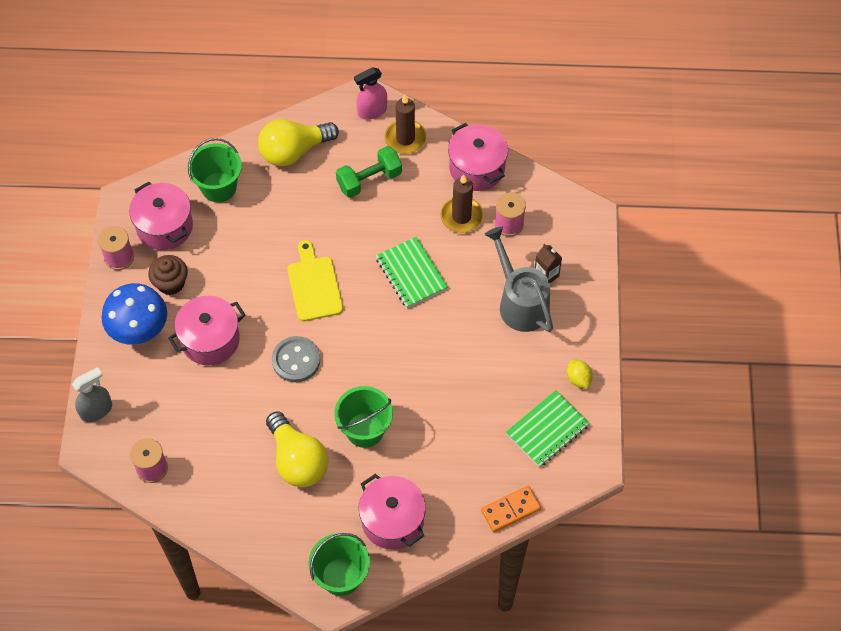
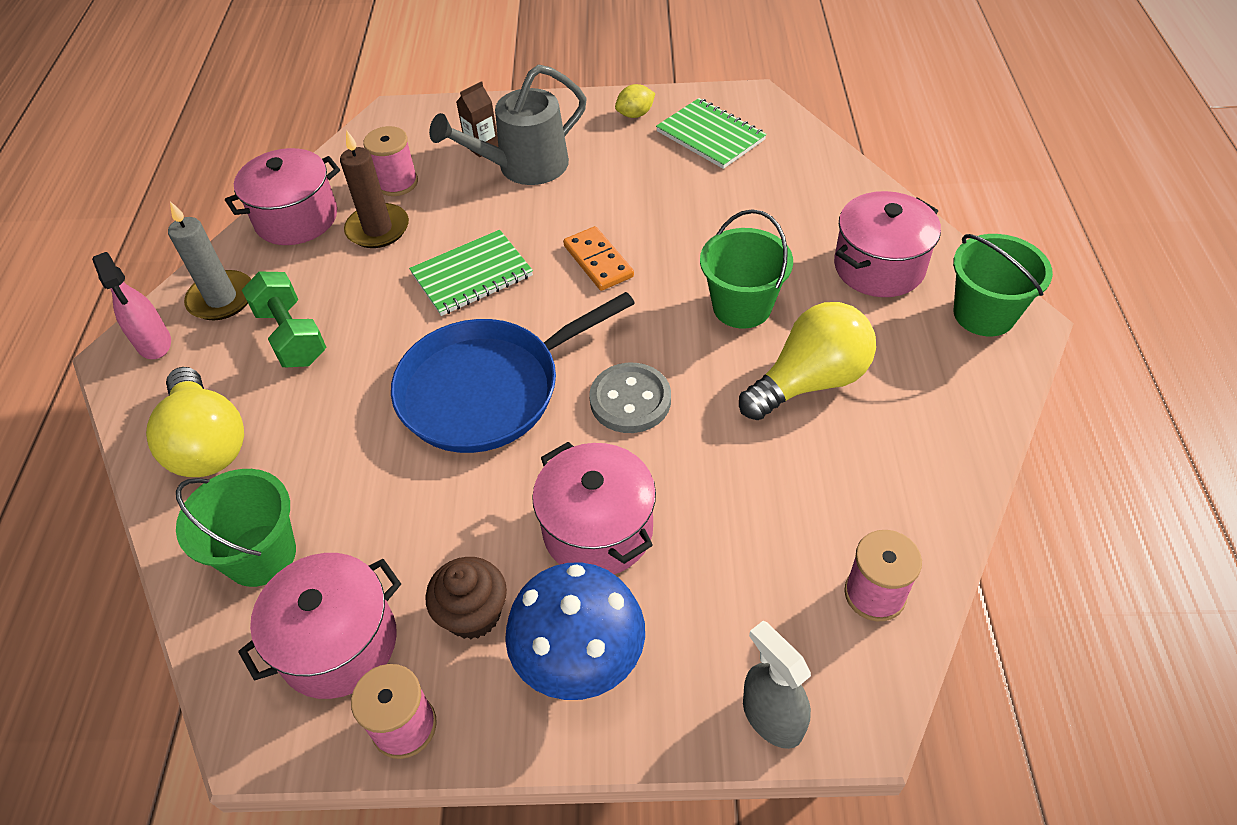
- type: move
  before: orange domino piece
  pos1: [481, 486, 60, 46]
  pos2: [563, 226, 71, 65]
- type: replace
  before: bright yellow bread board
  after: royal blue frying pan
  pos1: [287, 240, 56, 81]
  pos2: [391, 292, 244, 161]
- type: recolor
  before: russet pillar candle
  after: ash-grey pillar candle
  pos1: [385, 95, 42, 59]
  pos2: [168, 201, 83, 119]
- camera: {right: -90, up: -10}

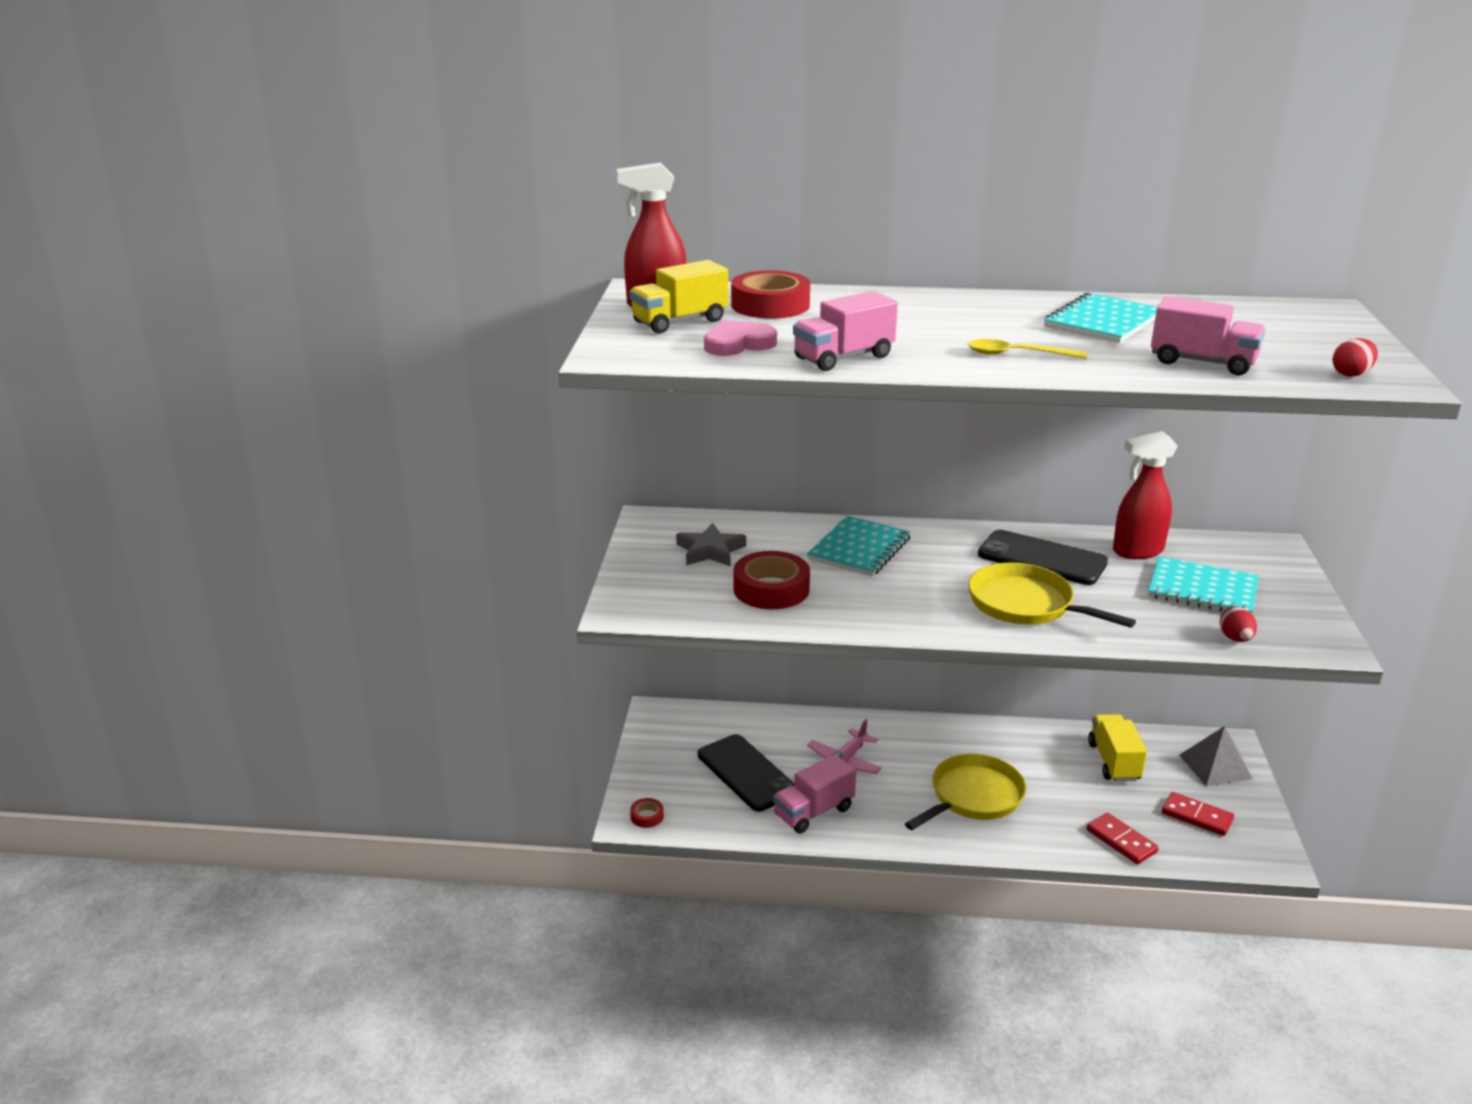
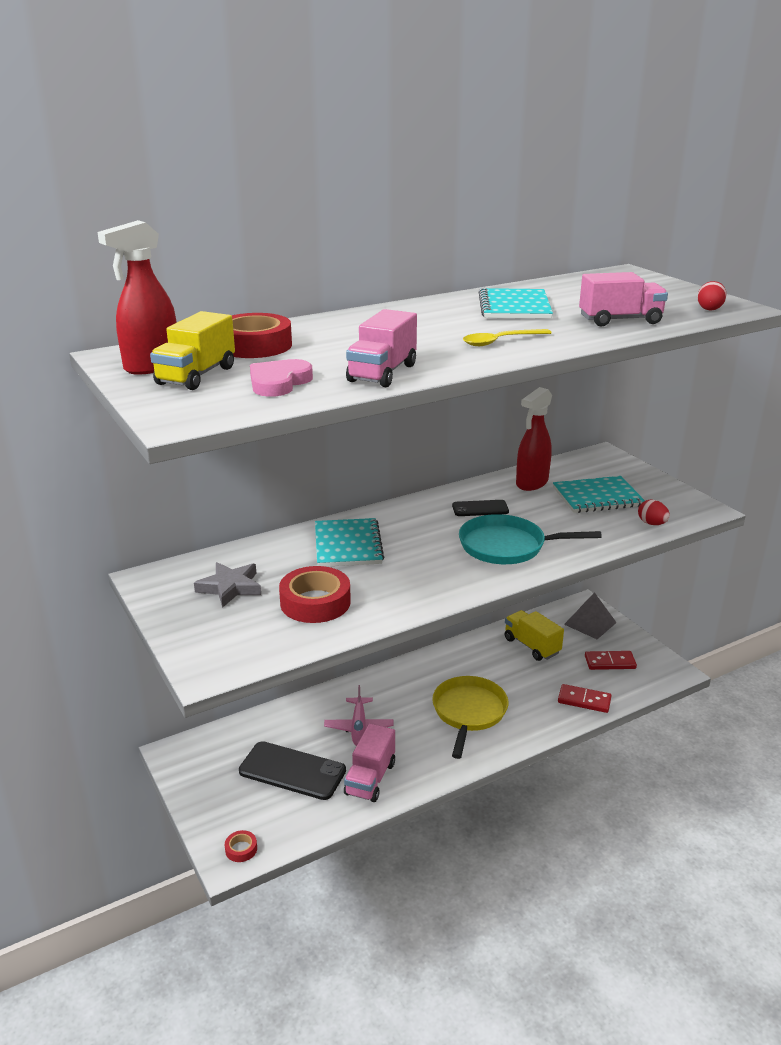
- type: recolor
  before: bright yellow frying pan
  after: turquoise frying pan
  pos1: [968, 563, 168, 65]
  pos2: [459, 514, 143, 50]
- type: resize
  before: ebony mobile phone
  pos1: [978, 530, 130, 55]
  pos2: [452, 500, 57, 16]
  scale: 0.56
- camera: {right: -35, up: 0}

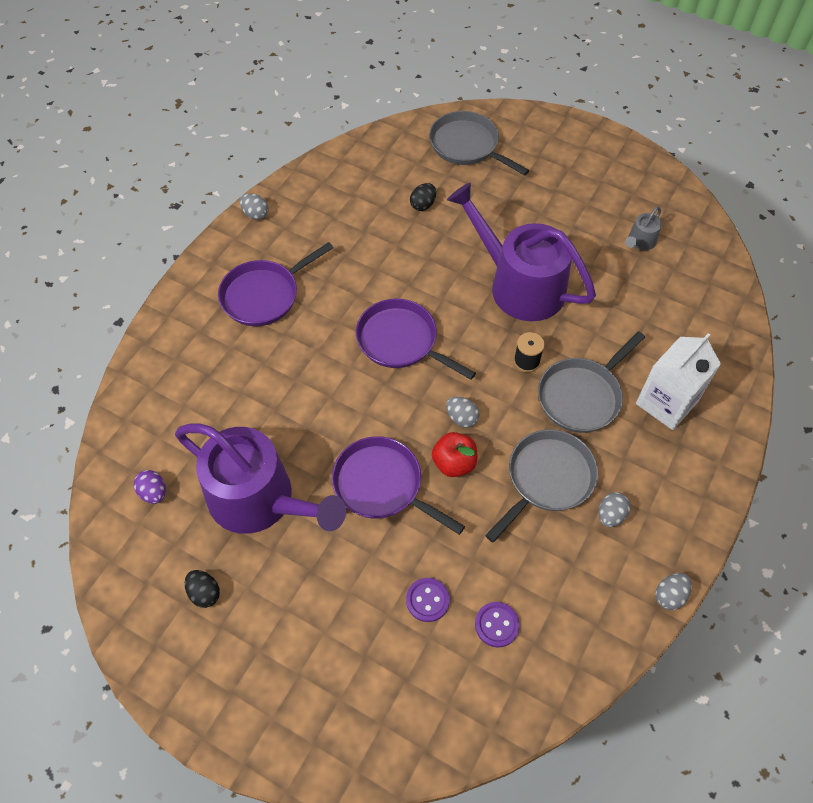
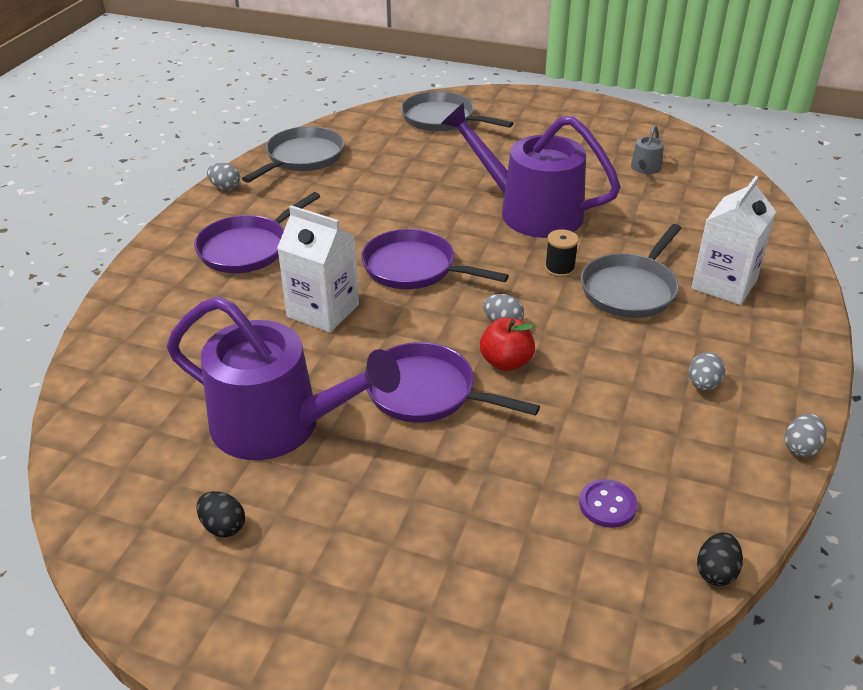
- type: delete
  before: purple egg
  pos1: [134, 470, 32, 34]
- type: delete
  before: purple sewing button
  pos1: [406, 578, 44, 44]
- type: insert
  after: white carton
  pos2: [277, 205, 82, 128]
- type: move
  before: ebony egg
  pos1: [410, 183, 26, 28]
  pos2: [697, 532, 46, 54]
- type: move
  before: ash-grey frying pan
  pos1: [485, 429, 113, 113]
  pos2: [242, 126, 102, 57]
- camera: {right: -10, up: -20}

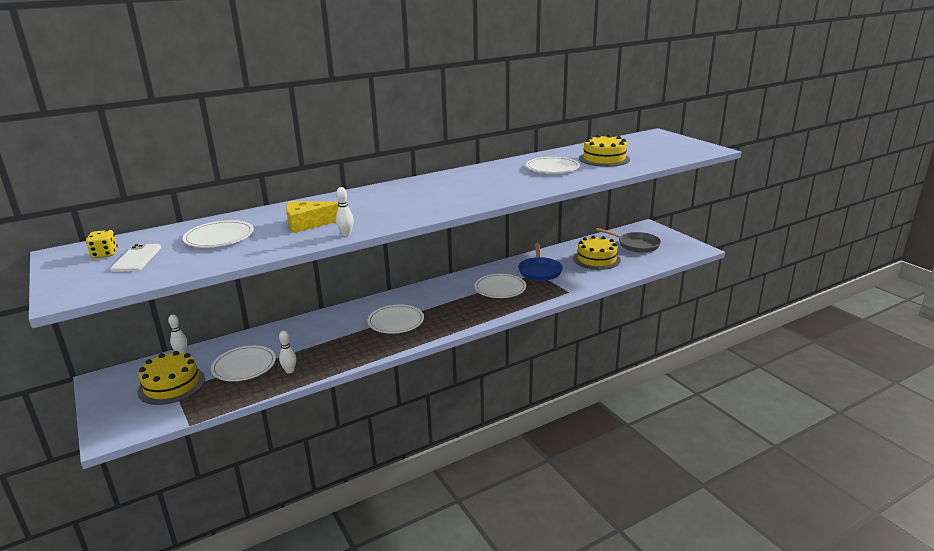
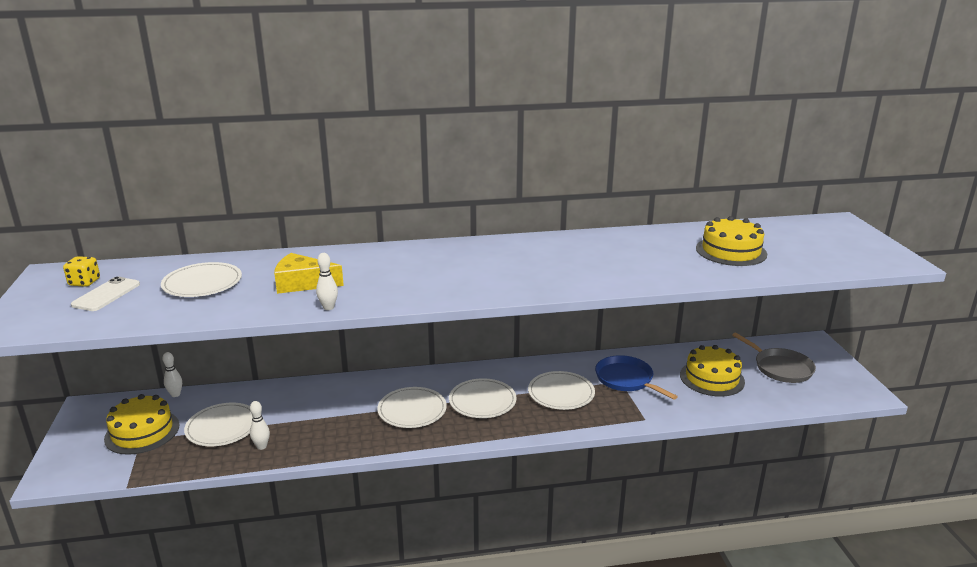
- type: move
  before: white flat dish
  pos1: [526, 157, 54, 16]
  pos2: [449, 378, 68, 40]
- type: rotate
  before: royal blue frying pan
  pos1: [518, 243, 45, 38]
  pos2: [595, 355, 83, 45]
  turn: 120
- camera: {right: 20, up: 0}

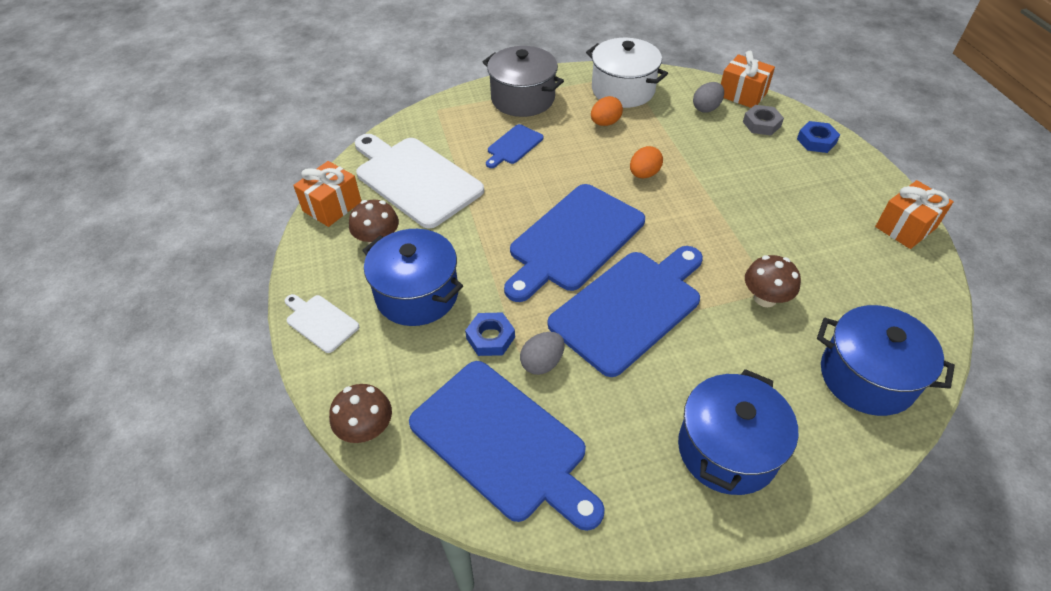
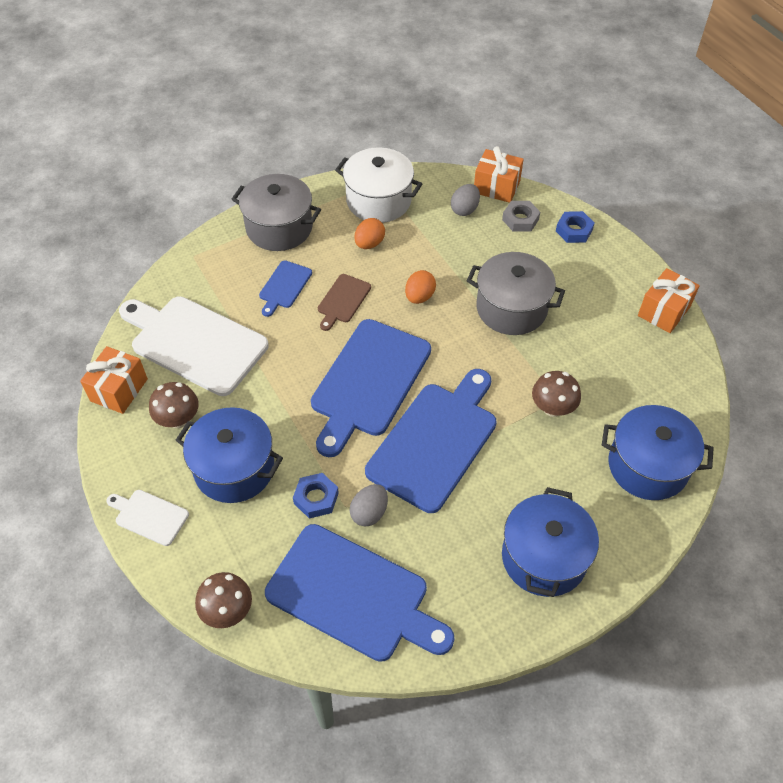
- type: insert
  after: russet bread board
  pos2: [318, 274, 53, 57]
- type: insert
  after: ash-grey stockpot
  pos2: [467, 252, 98, 83]
- camera: {right: -15, up: 5}

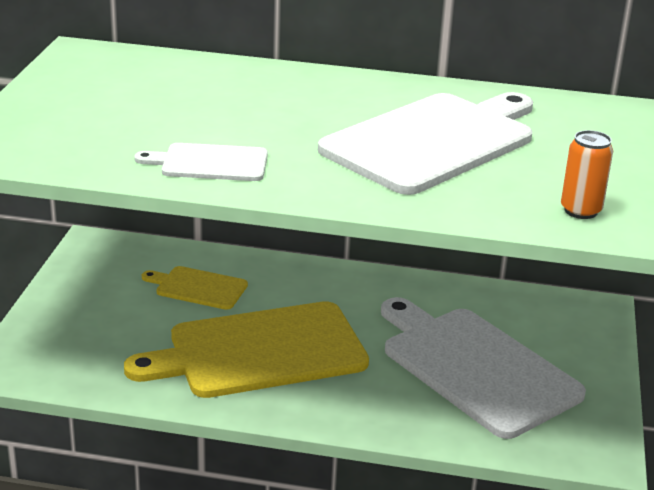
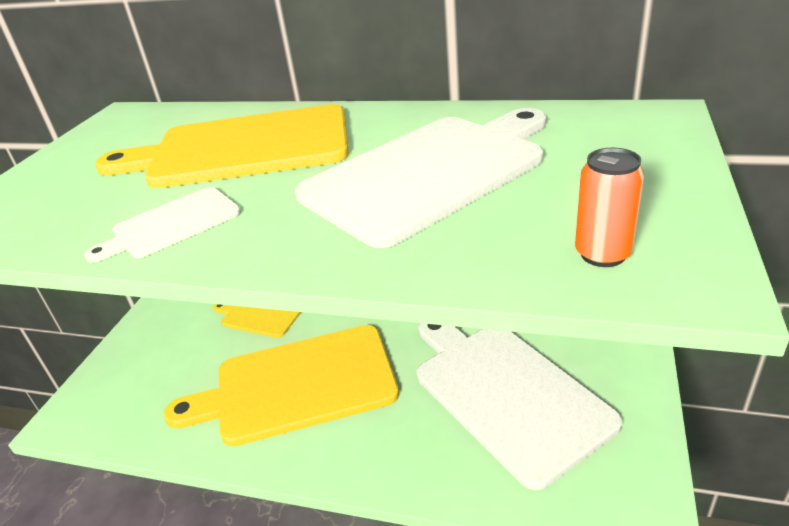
- type: insert
  after: bright yellow bread board
  pos2: [95, 104, 254, 84]
- type: rotate
  before: white bread board
  pos1: [134, 143, 134, 38]
  pos2: [84, 187, 157, 76]
  turn: -45
- camera: {right: 10, up: 5}

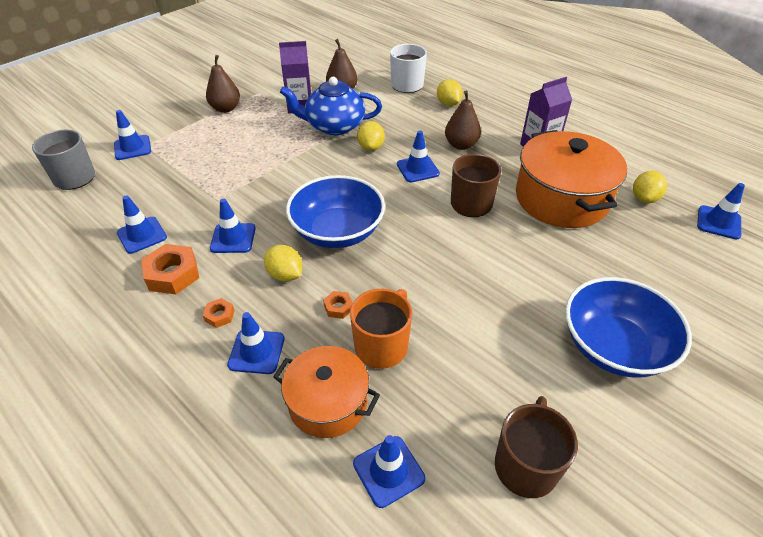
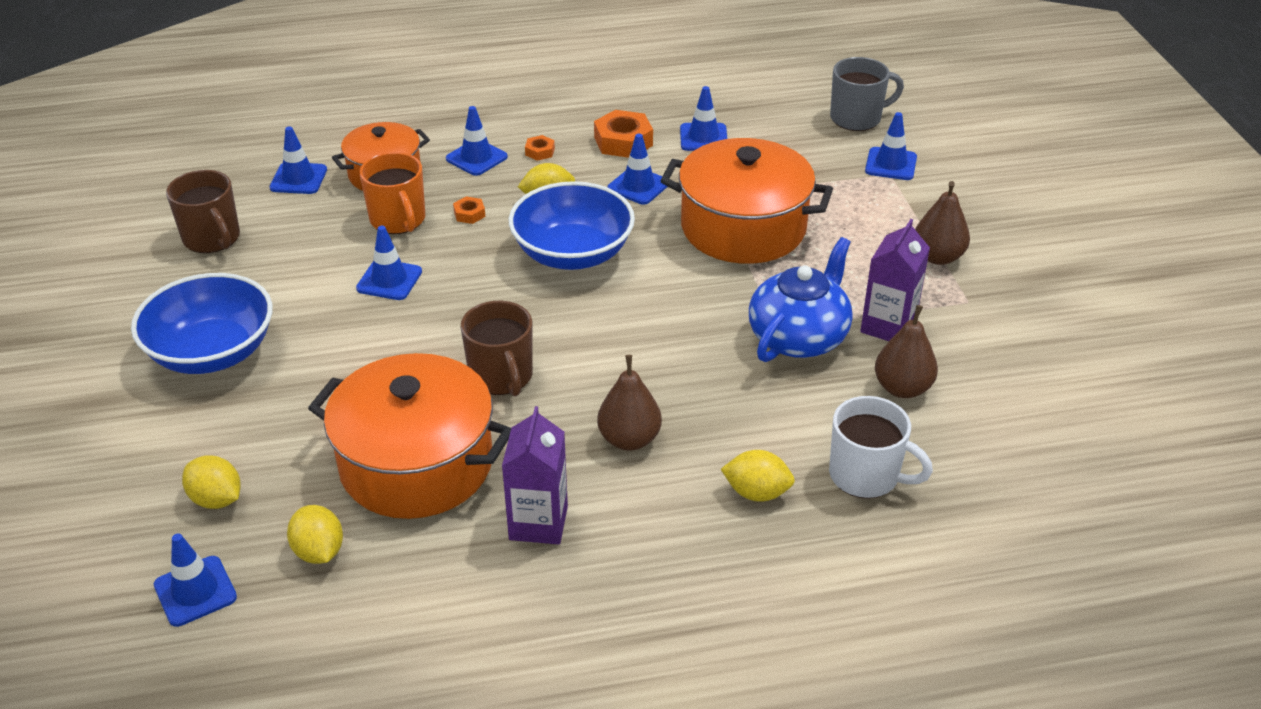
- type: insert
  after: orange stockpot
  pos2: [661, 138, 172, 126]
- type: move
  before: bright yellow citrus fruit
  pos1: [357, 121, 28, 30]
  pos2: [182, 455, 59, 54]
- type: move
  before: royal blue safety cone
  pos1: [397, 131, 43, 51]
  pos2: [356, 226, 66, 74]
- camera: {right: 125, up: -5}

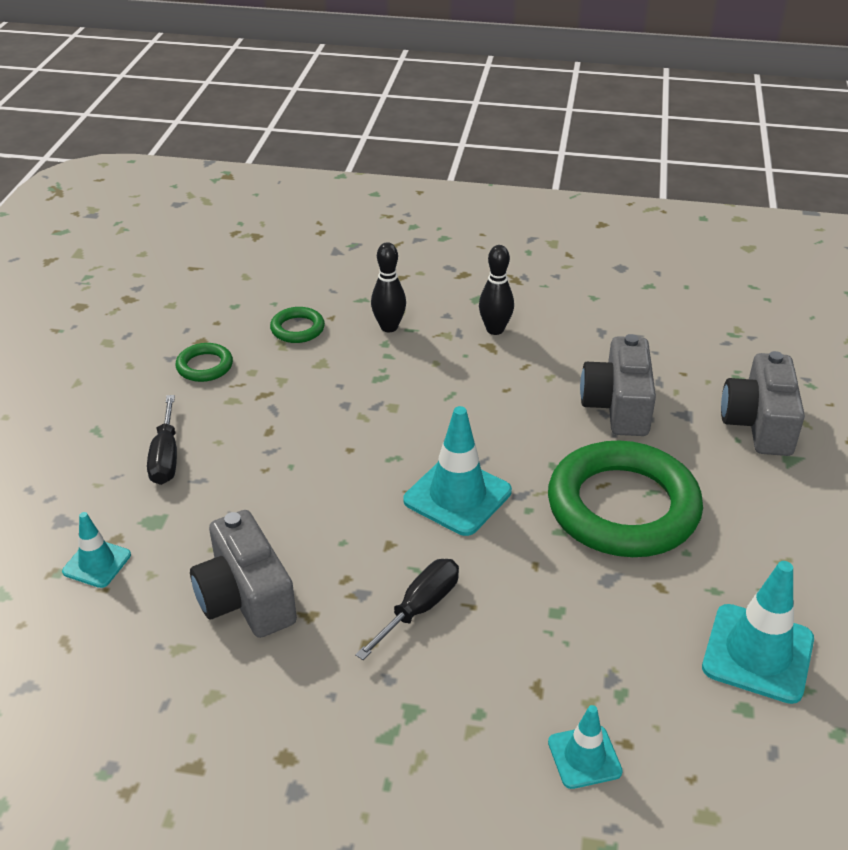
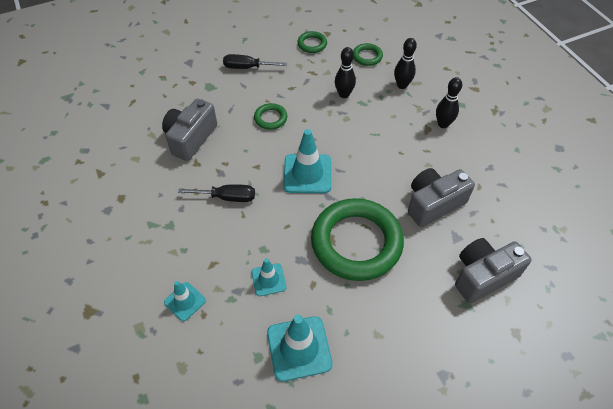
- type: insert
  after: emerald ring
  pos2: [254, 103, 33, 27]
- type: insert
  after: ebony tenpin
  pos2: [335, 47, 21, 51]
- type: move
  before: turquoise safety cone
  pos1: [62, 512, 69, 76]
  pos2: [251, 258, 35, 38]
- type: rotate
  before: ebony hand screwdriver
  pos1: [147, 395, 30, 90]
  pos2: [223, 54, 64, 15]
  turn: 45
- camera: {right: 55, up: 15}

